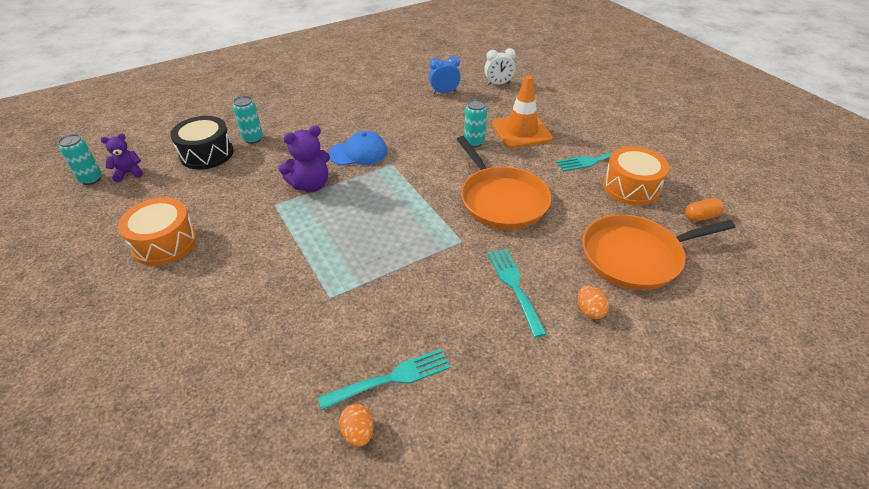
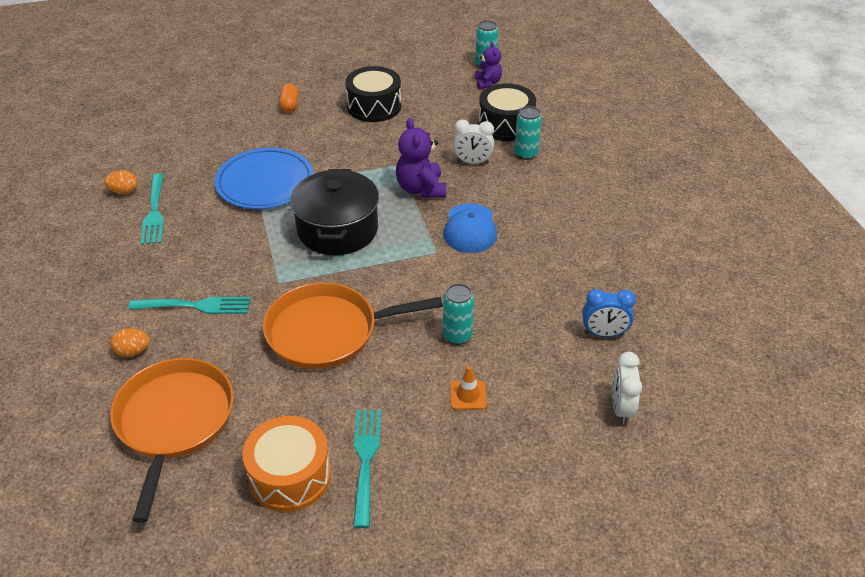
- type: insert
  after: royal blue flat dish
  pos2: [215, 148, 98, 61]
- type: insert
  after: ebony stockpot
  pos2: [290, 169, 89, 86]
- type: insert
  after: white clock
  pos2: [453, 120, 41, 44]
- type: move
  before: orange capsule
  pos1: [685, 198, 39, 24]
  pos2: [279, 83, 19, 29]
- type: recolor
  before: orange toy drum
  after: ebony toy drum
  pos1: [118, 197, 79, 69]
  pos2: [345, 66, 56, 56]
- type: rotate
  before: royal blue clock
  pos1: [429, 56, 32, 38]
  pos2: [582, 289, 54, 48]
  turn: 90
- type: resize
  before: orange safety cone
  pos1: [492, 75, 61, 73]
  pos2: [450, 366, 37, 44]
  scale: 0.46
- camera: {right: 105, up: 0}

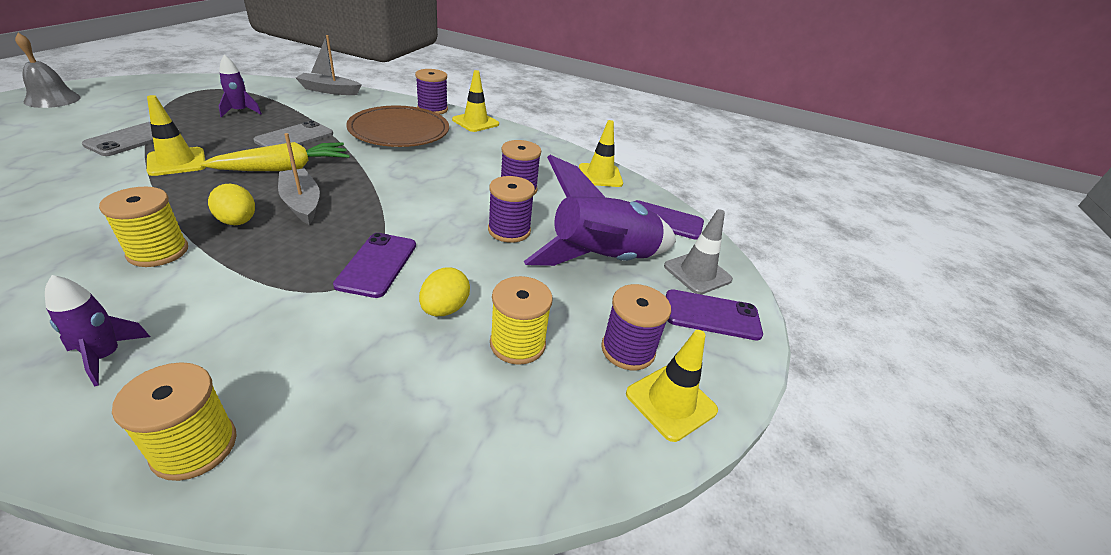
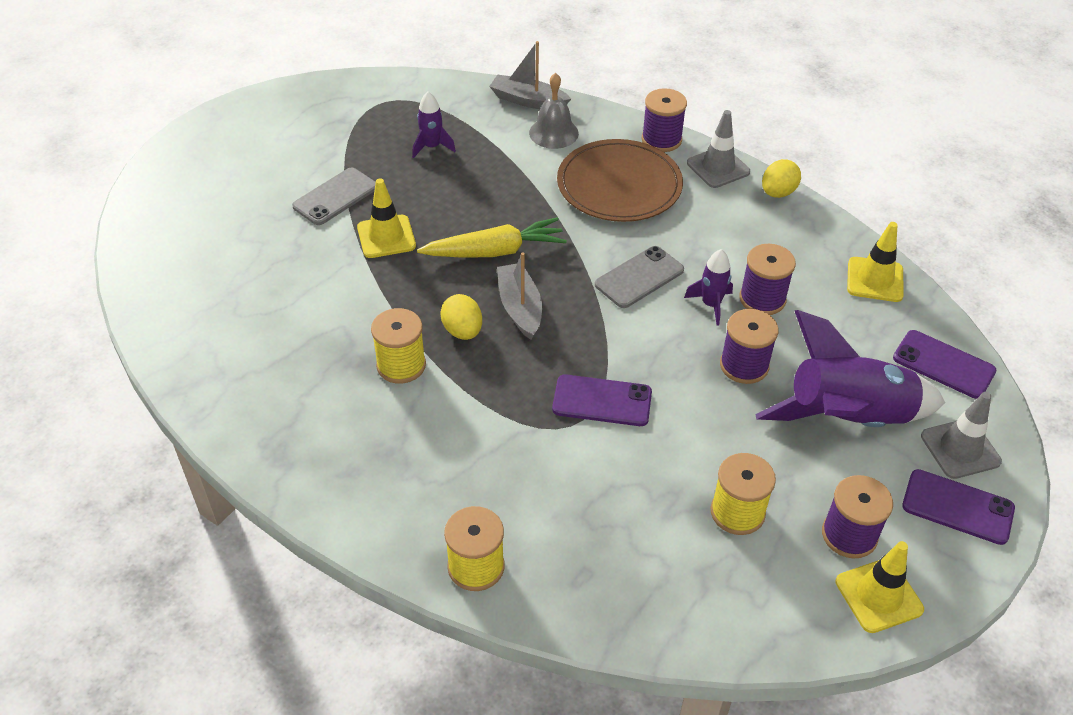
- type: move
  before: ash-grey school bell
  pos1: [15, 33, 66, 75]
  pos2: [529, 73, 50, 76]
- type: move
  before: purple rocket
  pos1: [45, 275, 105, 111]
  pos2: [684, 249, 49, 77]
- type: move
  before: ash-grey mobile phone
  pos1: [253, 120, 80, 27]
  pos2: [595, 246, 89, 62]
- type: move
  before: bright yellow egg
  pos1: [419, 267, 51, 49]
  pos2: [762, 159, 39, 39]
- type: recolor
  before: bright yellow safety cone
  after: ash-grey safety cone
  pos1: [452, 70, 47, 62]
  pos2: [687, 110, 63, 78]
- type: rotate
  before: purple mobile phone
  pos1: [333, 233, 83, 65]
  pos2: [552, 374, 100, 52]
  turn: 75
- camera: {right: 20, up: 10}

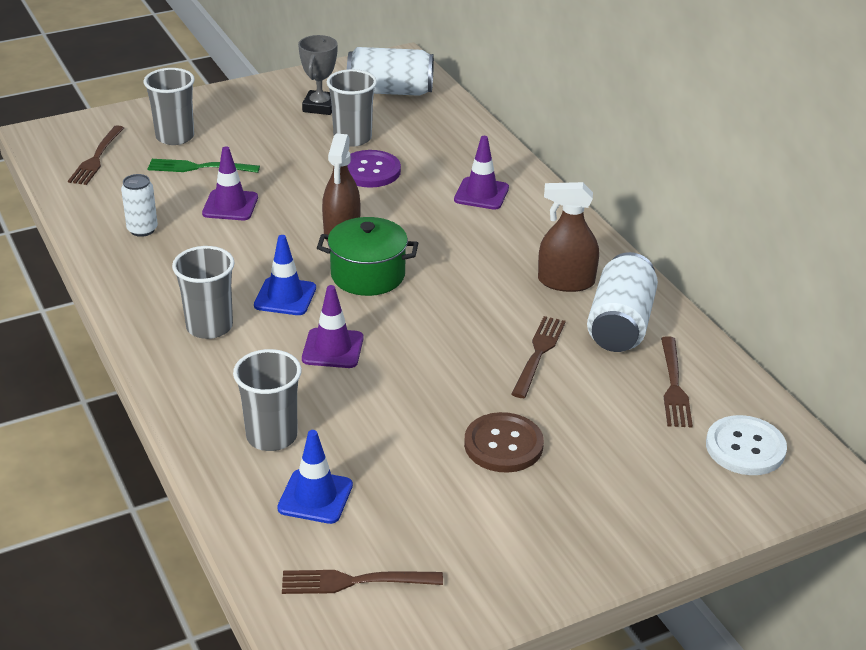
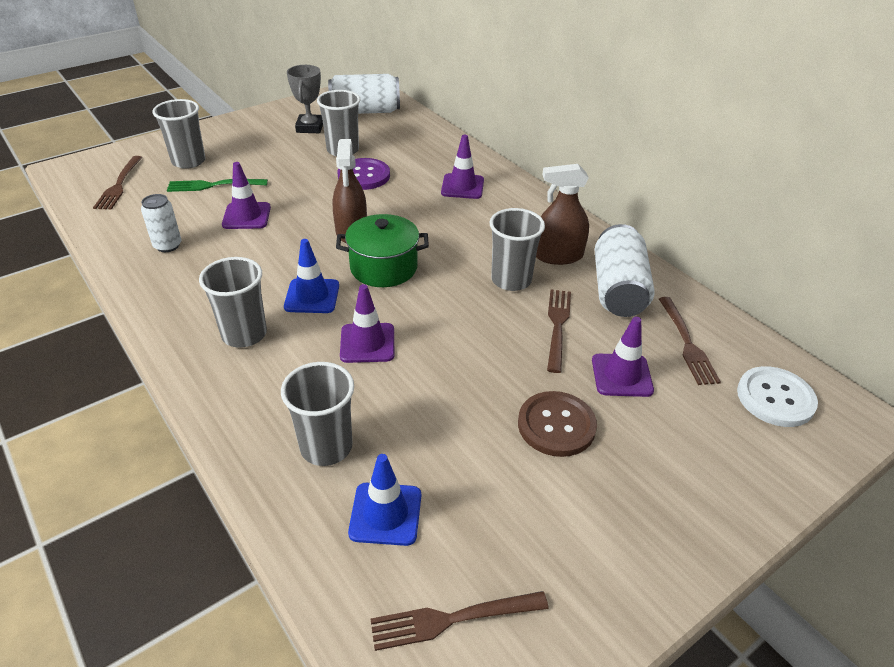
- type: insert
  after: ash-grey cup
  pos2: [490, 208, 55, 83]
- type: insert
  after: purple safety cone
  pos2: [592, 317, 62, 80]
- camera: {right: -10, up: 5}

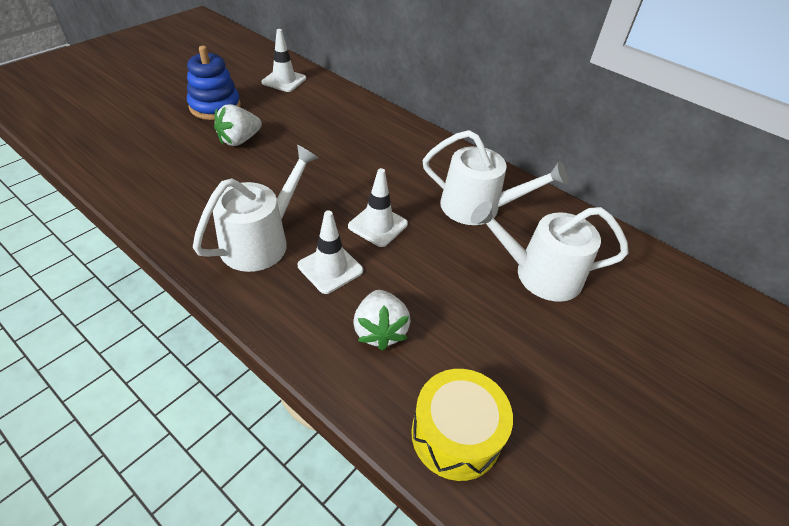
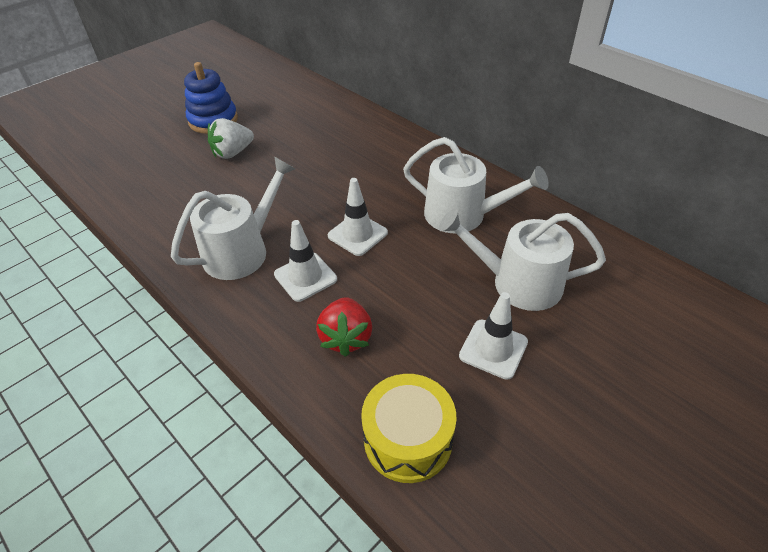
- type: move
  before: white safety cone
  pos1: [262, 29, 44, 63]
  pos2: [459, 292, 69, 88]
- type: recolor
  before: white berry
  after: red berry
  pos1: [353, 290, 58, 61]
  pos2: [316, 297, 56, 60]
- camera: {right: 10, up: 0}

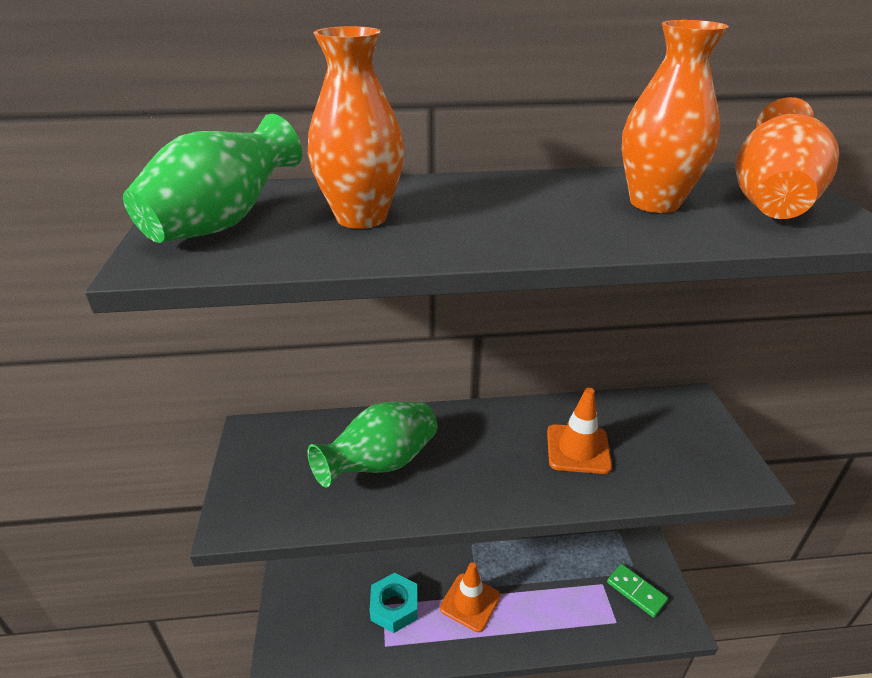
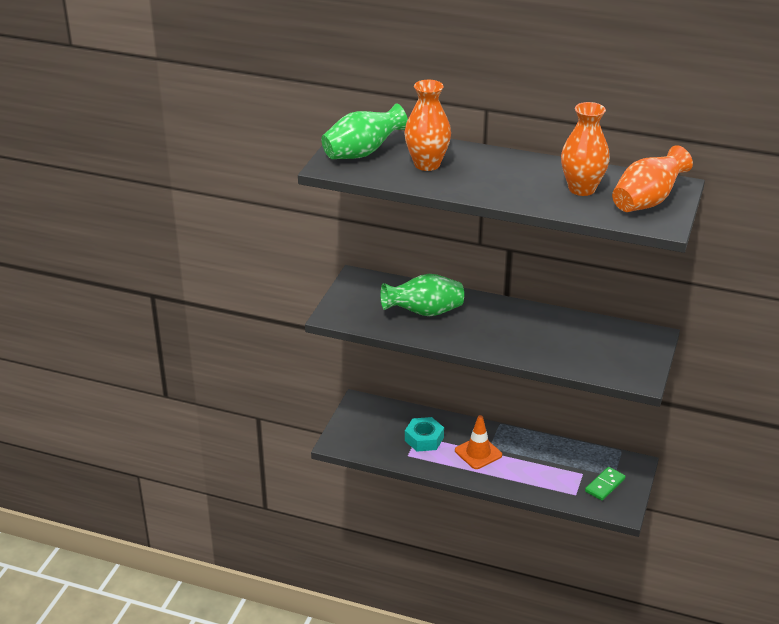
- type: delete
  before: orange safety cone
  pos1: [547, 388, 65, 86]
- type: rotate
  before: emerald domino piece
  pos1: [607, 564, 61, 54]
  pos2: [585, 467, 41, 33]
  turn: 60
- camera: {right: 25, up: 0}

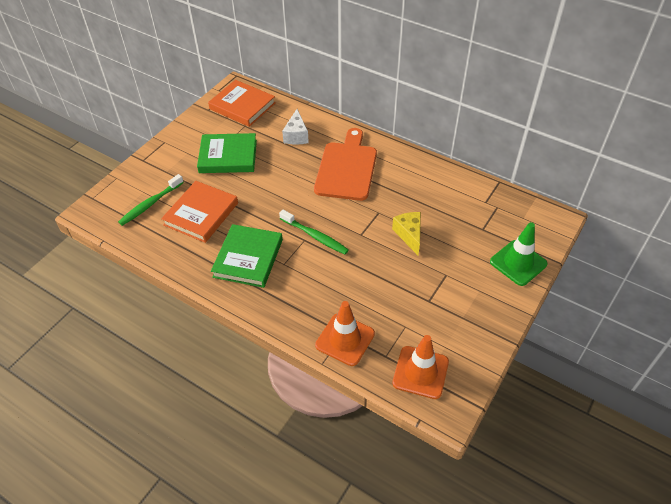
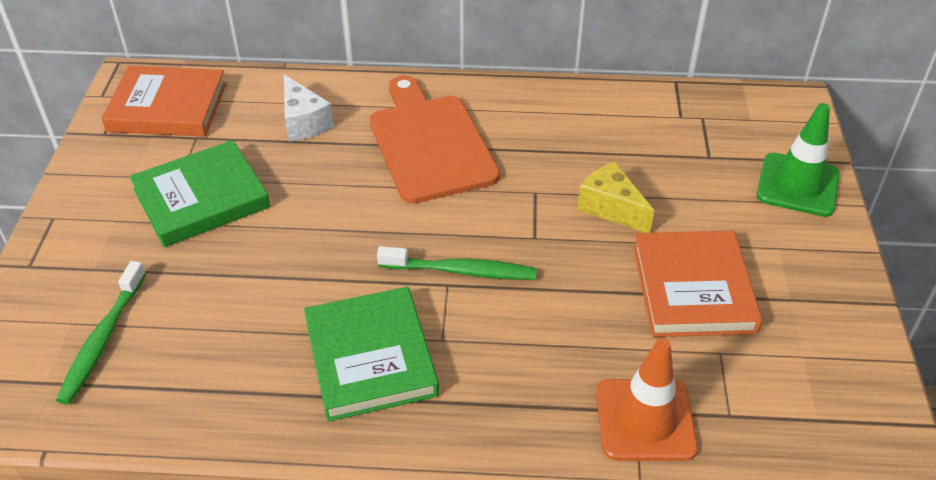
- type: delete
  before: orange safety cone
  pos1: [392, 335, 57, 64]
- type: move
  before: orange book
  pos1: [161, 181, 77, 62]
  pos2: [633, 231, 129, 106]
- camera: {right: -30, up: -5}

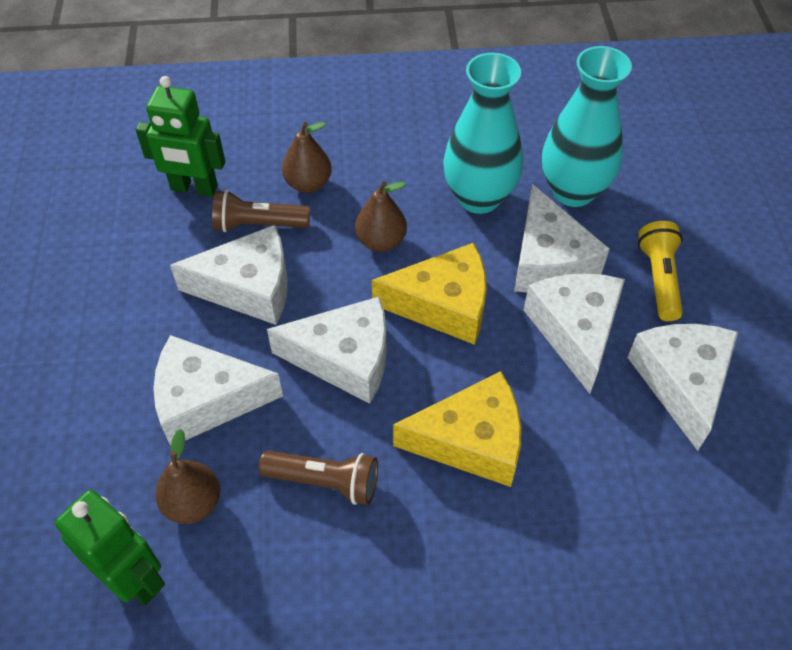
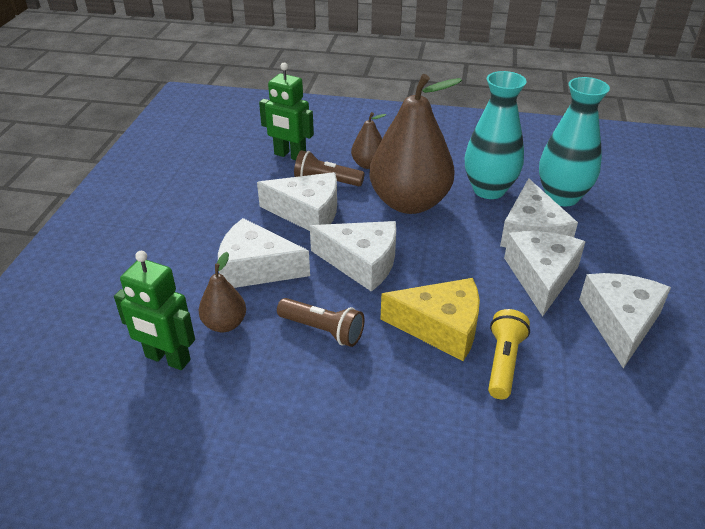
- type: delete
  before: bright yellow cheese
  pos1: [372, 243, 115, 102]
- type: move
  before: bright yellow torch
  pos1: [638, 221, 45, 100]
  pos2: [488, 309, 42, 90]
- type: rotate
  before: emerald robot
  pos1: [55, 490, 110, 116]
  pos2: [114, 251, 81, 119]
  turn: 150
- type: resize
  before: russet toy pear
  pos1: [355, 181, 52, 71]
  pos2: [369, 74, 93, 140]
  scale: 2.19
- camera: {right: 15, up: -15}

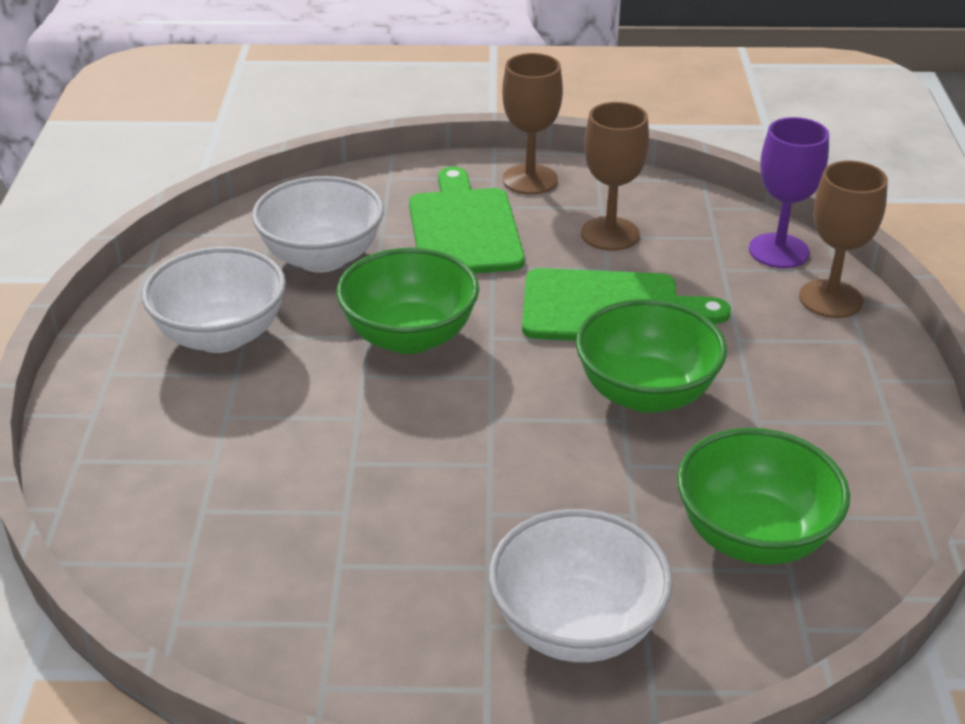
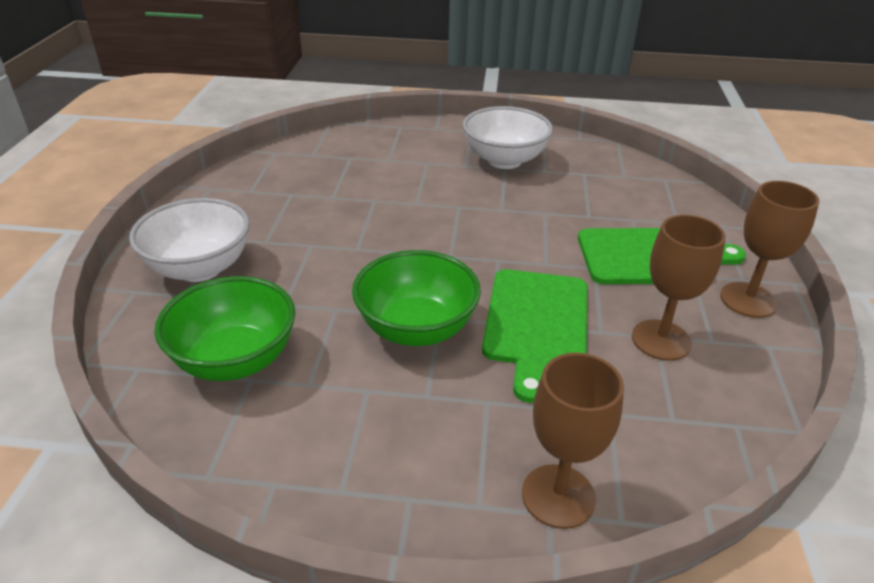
- type: delete
  before: white bowl
  pos1: [252, 176, 132, 97]
- type: delete
  before: emerald bowl
  pos1: [336, 247, 143, 107]
- type: delete
  before: purple goblet
  pos1: [749, 117, 80, 151]
- camera: {right: 95, up: 0}

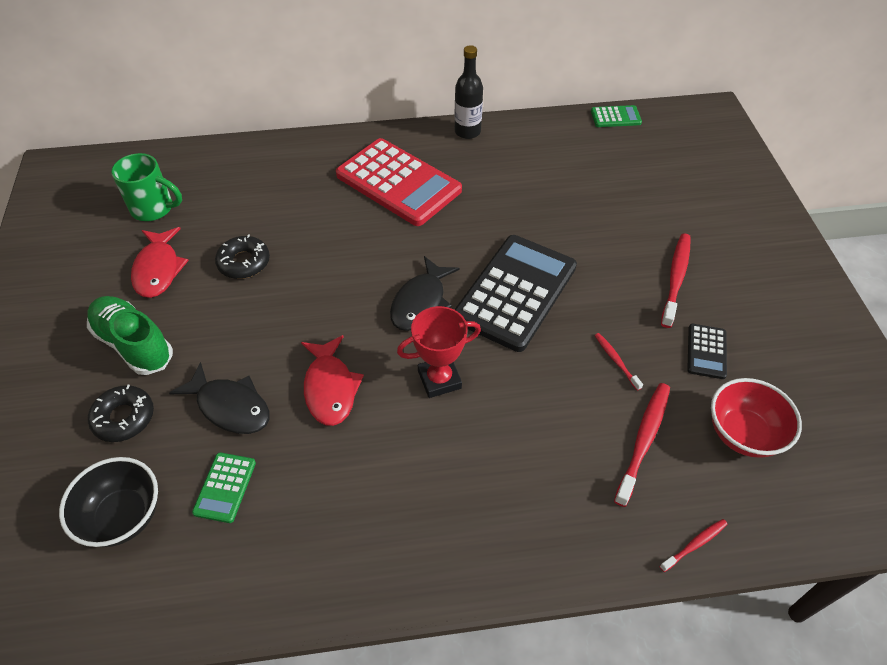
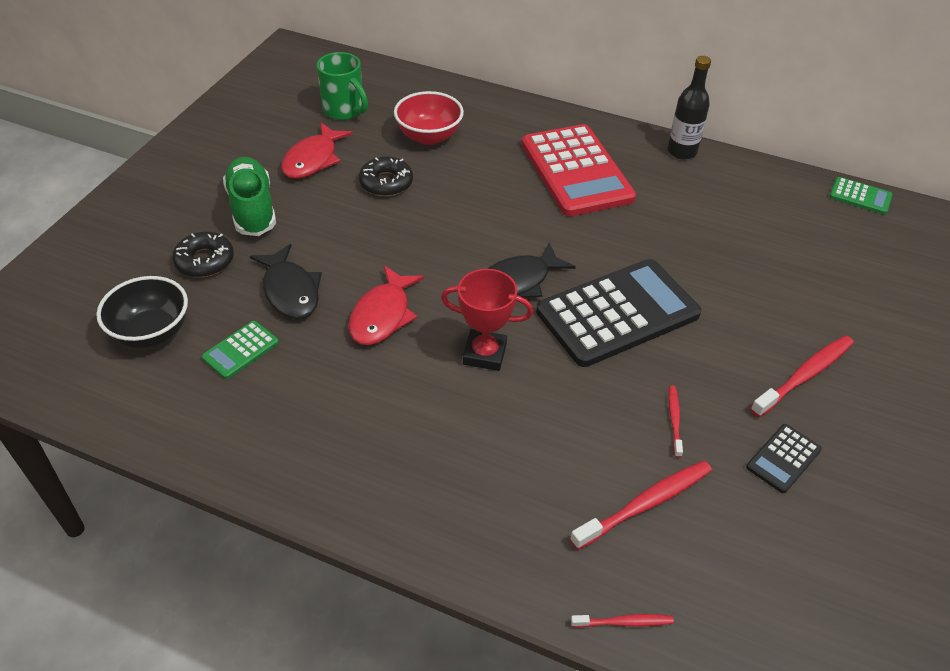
- type: move
  before: red bowl
  pos1: [711, 378, 91, 80]
  pos2: [394, 91, 70, 54]
- camera: {right: 30, up: -5}

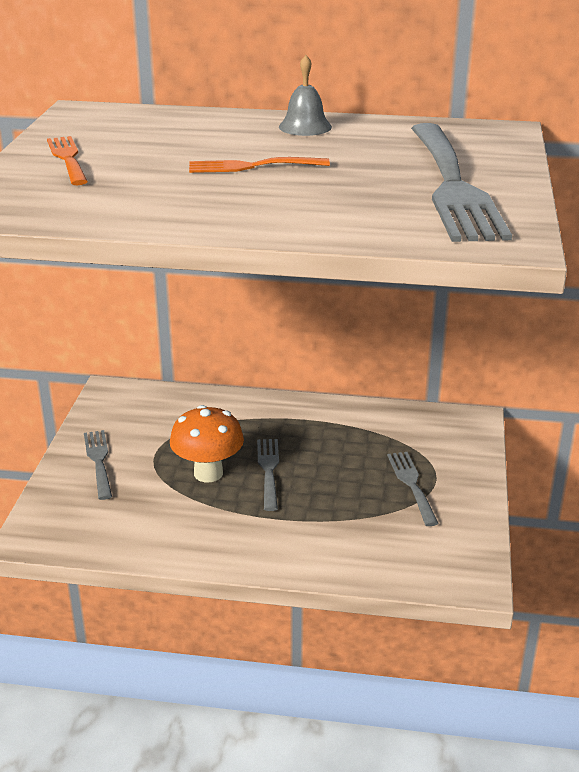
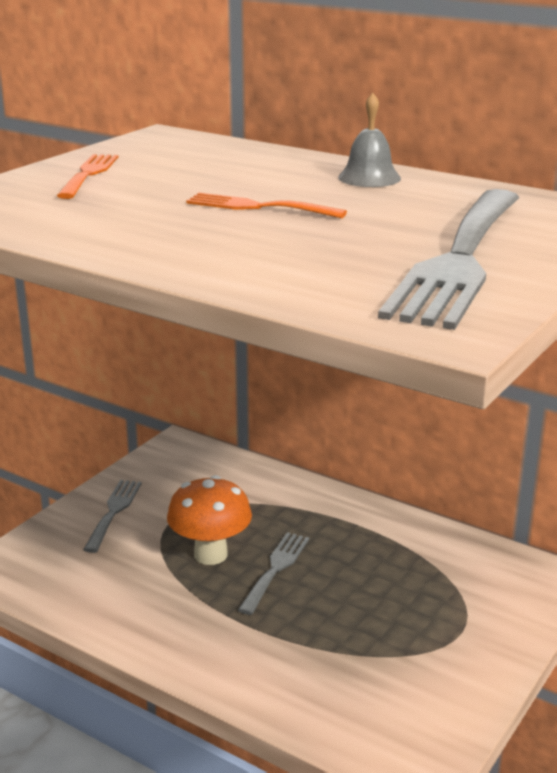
- type: delete
  before: ash-grey dinner fork
  pos1: [387, 452, 52, 74]
- camera: {right: 25, up: -5}

